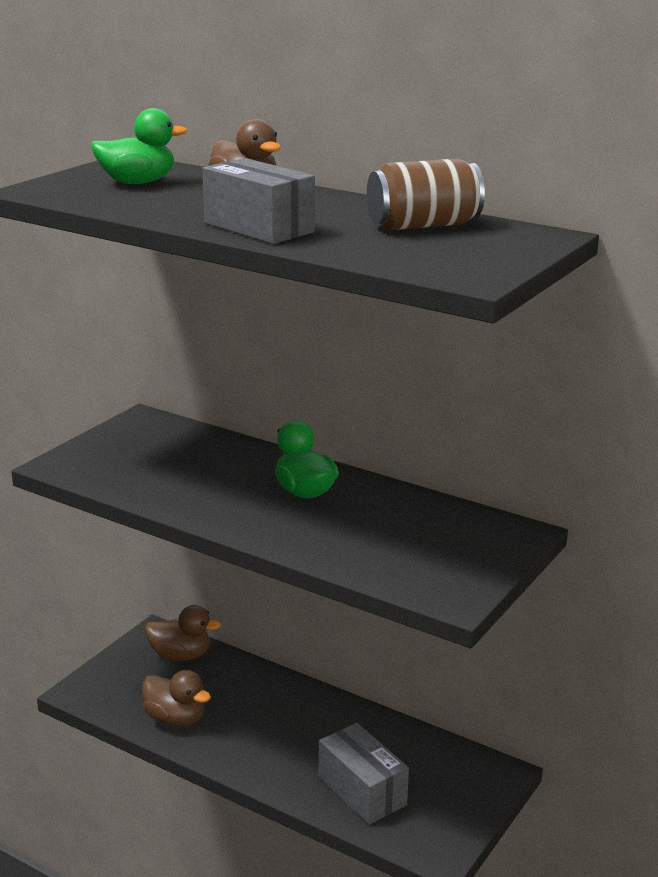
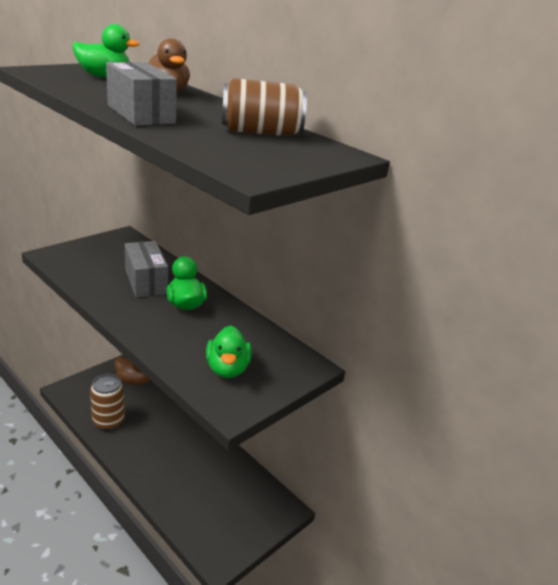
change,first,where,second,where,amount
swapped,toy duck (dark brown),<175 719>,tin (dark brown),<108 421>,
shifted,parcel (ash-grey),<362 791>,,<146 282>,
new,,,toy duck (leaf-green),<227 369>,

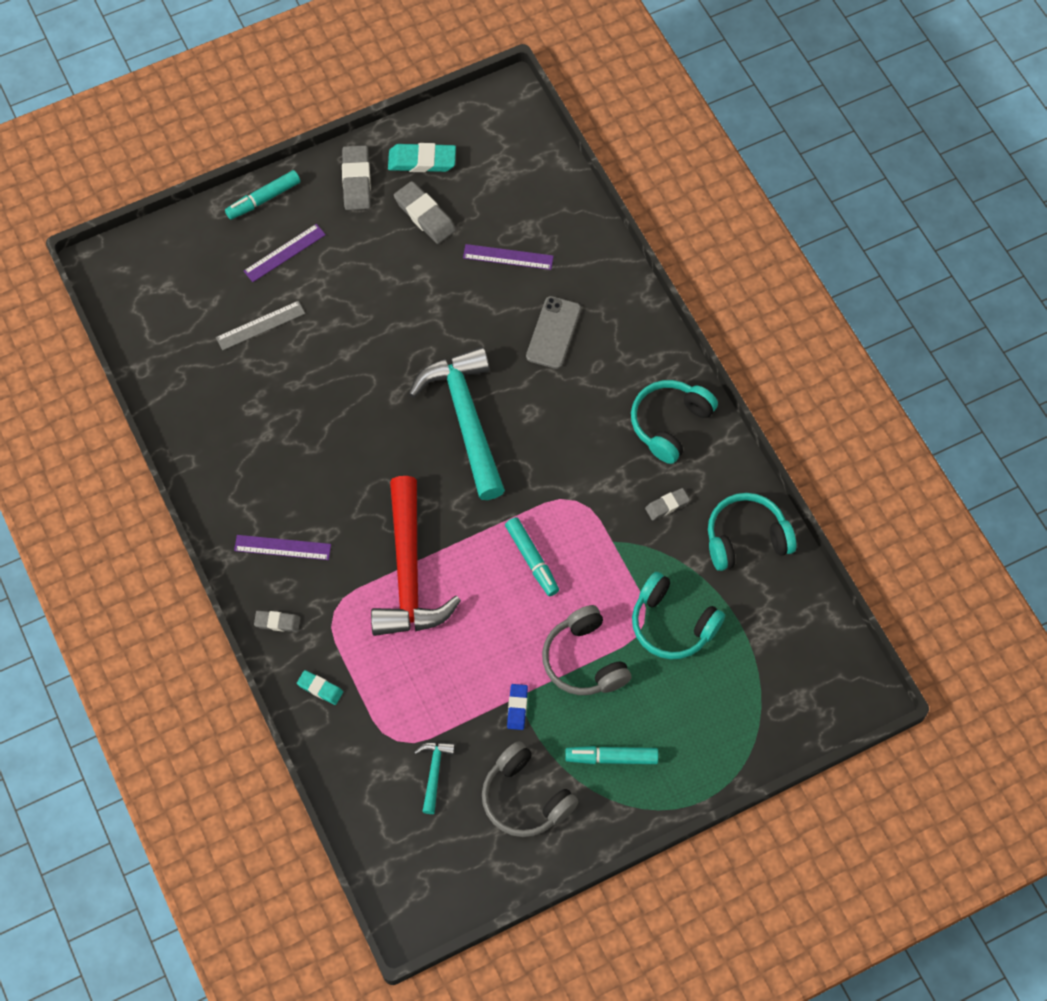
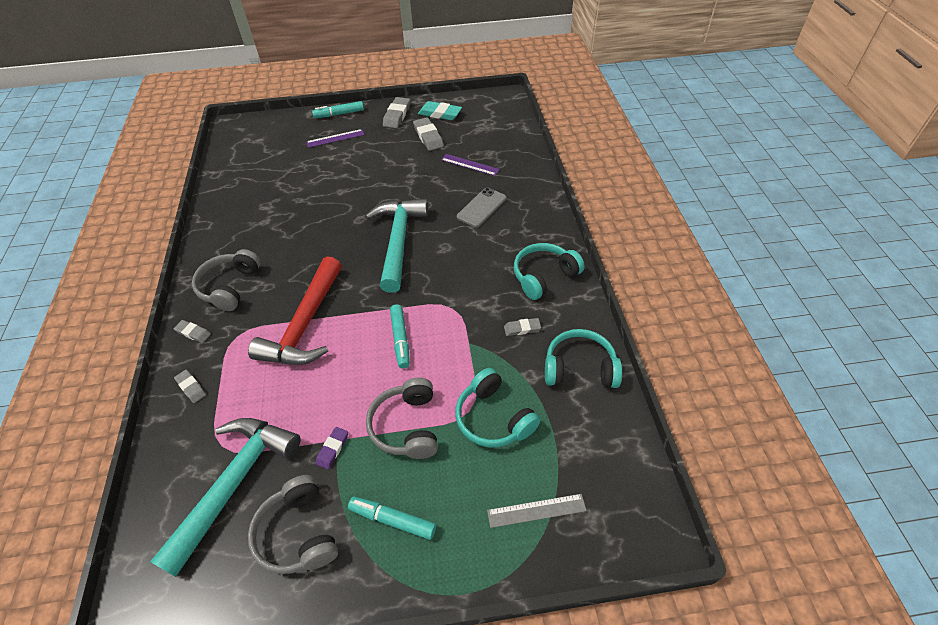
change,first,where,second,where,amount
shifted,straightedge (ash-grey),<260 325>,,<536 511>,
swapped,straightedge (royal purple),<282 547>,headphones (ash-grey),<230 286>,
repainted,gum eraser (aqua),<320 688>,gum eraser (ash-grey),<191 387>,
scaled,hammer (aqua),<434 772>,,<235 483>,x2.32
repainted,gum eraser (blue),<517 708>,gum eraser (royal purple),<332 449>,

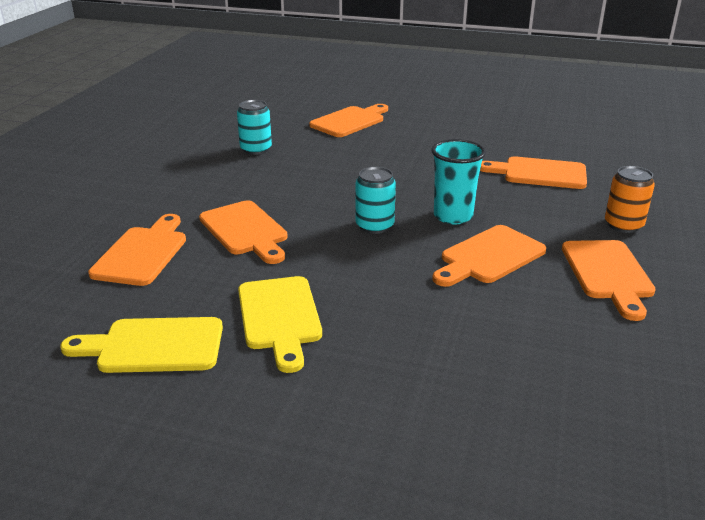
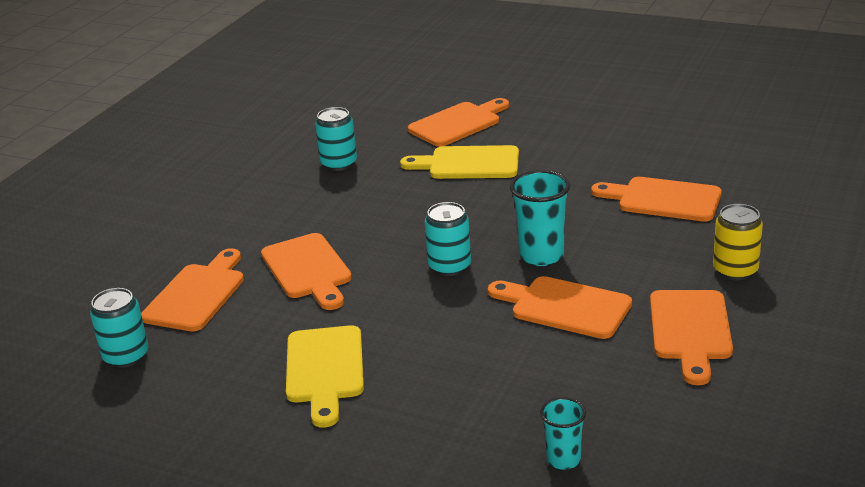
change,first,where,second,where,amount
shifted,bread board (yellow),<153 346>,,<468 163>,
rotated,bread board (orange-coloured),<489 257>,,<564 307>,60 degrees clockwise
repainted,tin (orange-coloured),<623 225>,tin (yellow),<735 270>,
new,,,tin (aqua),<126 356>,
new,,,beaker (aqua),<563 459>,

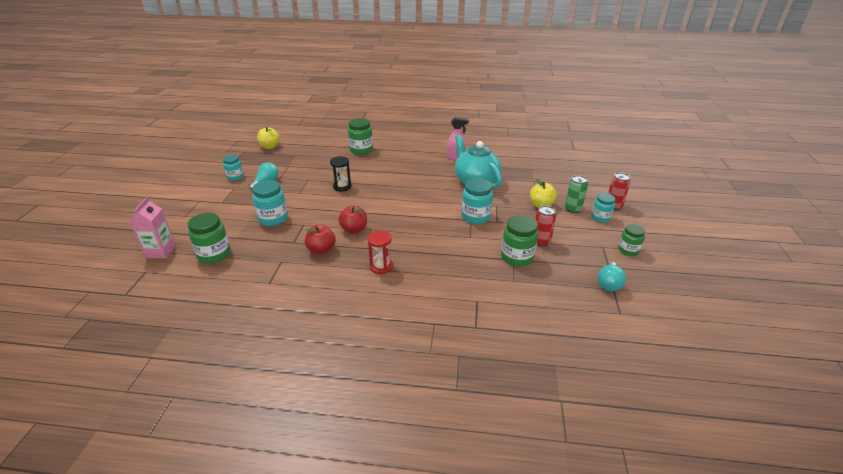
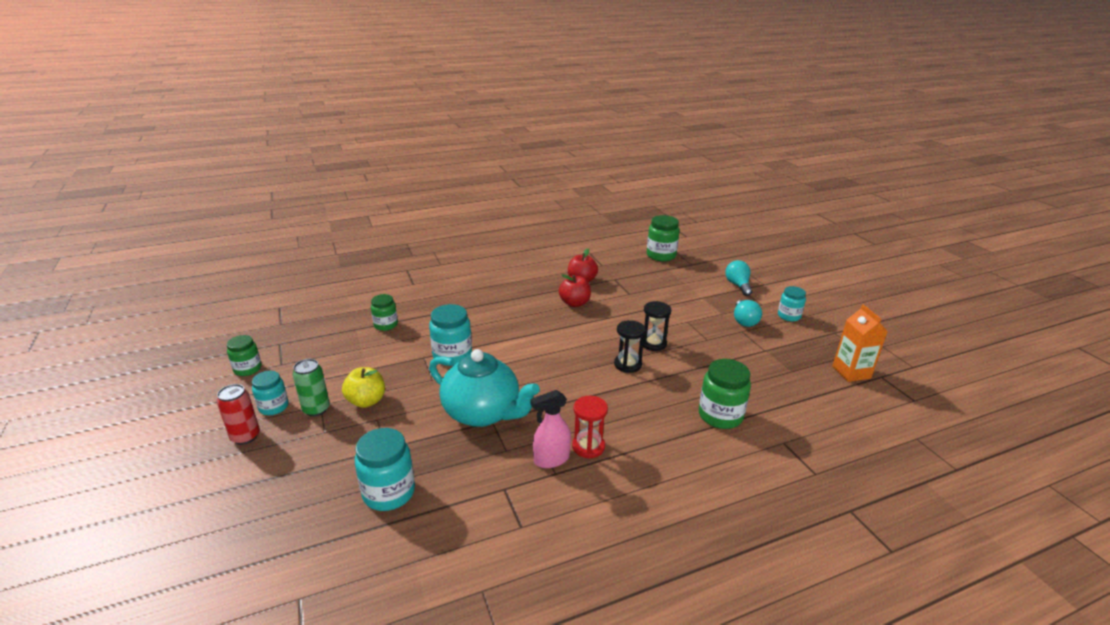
change,first,where,second,where,amount
gone,milk carton (pink),<161 251>,,,
shifted,jam jar (aqua),<273 219>,,<389 493>,
swapped,apple fruit (yellow),<270 147>,milk carton (orange-coloured),<851 372>,
shifted,hourglass (scarlet),<381 267>,,<588 446>,
scaled,jam jar (leaf-green),<517 257>,,<386 325>,x0.65
gone,tin (scarlet),<541 242>,,,
shifted,bulb (aqua),<609 283>,,<738 285>,
new,,,hourglass (black),<627 364>,

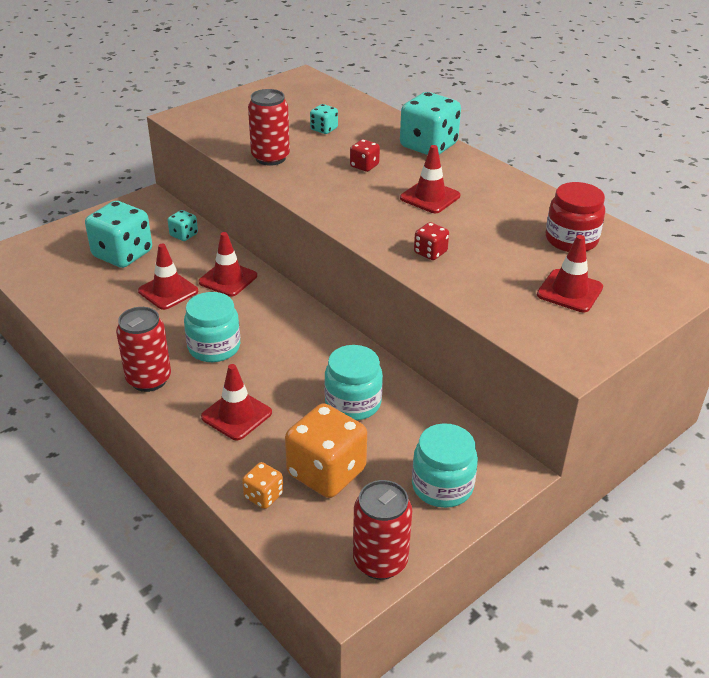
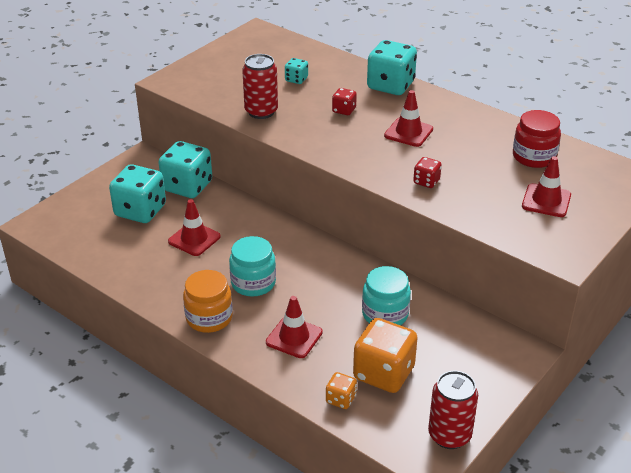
change,first,where,second,where,amount
swapped,tin (scarlet),<149 379>,jam jar (orange-coloured),<209 318>,
scaled,dice (aqua),<184 235>,,<187 186>,x2.07
gone,traffic cone (scarlet),<228 279>,,,
gone,jam jar (aqua),<442 486>,,,

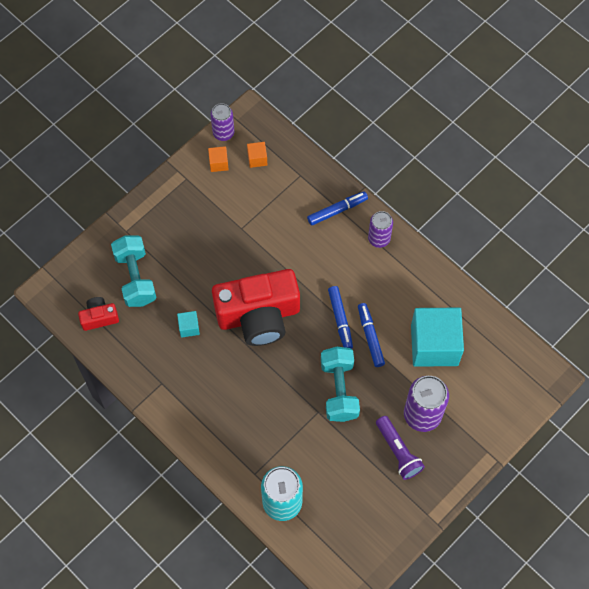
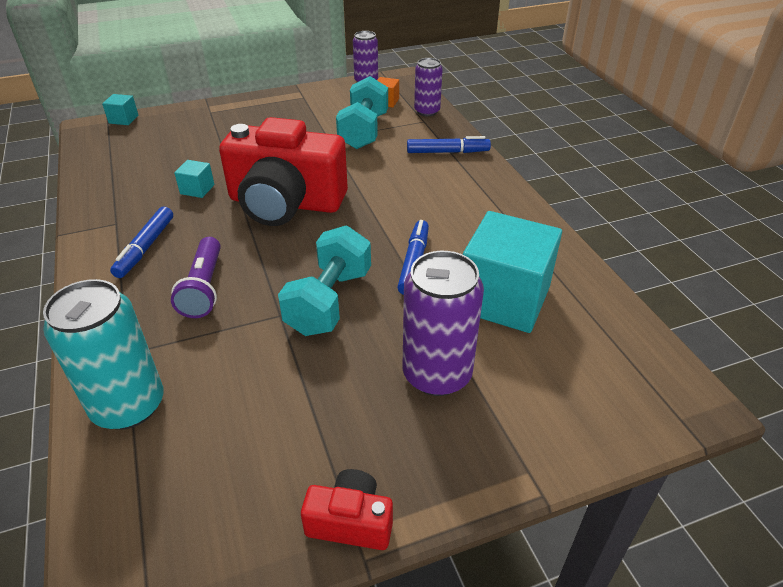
change,first,where,second,where,amount
shifted,camera (scarlet),<99 317>,,<350 521>,
shifted,hand weight (aqua),<135 278>,,<364 131>,
gone,block (orange-coloured),<218 163>,,,
shifted,marker pen (blue),<340 320>,,<145 248>,
shifted,tin (royal purple),<379 239>,,<427 111>,
shifted,pocket torch (royal purple),<398 452>,,<204 288>,
new,,,block (aqua),<123 119>,

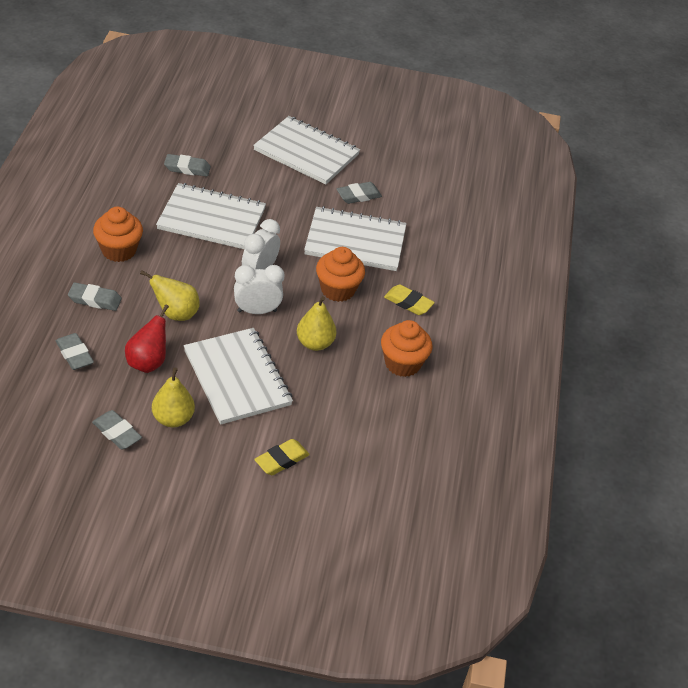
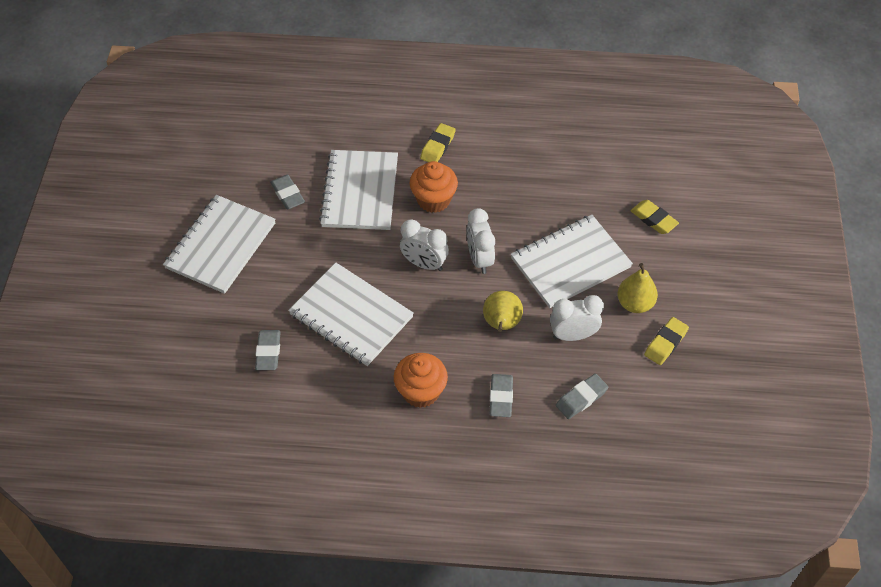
change,first,where,second,where,amount
repainted,gum eraser (ash-grey),<117 433>,gum eraser (yellow),<665 343>,
swapped,pear fruit (scarlet),<148 362>,clock (white),<573 335>,
rotated,notepad (white),<211 219>,,<351 316>,60 degrees counterclockwise
gone,pear fruit (yellow),<315 343>,,,
gone,muffin (orange-coloured),<402 363>,,,

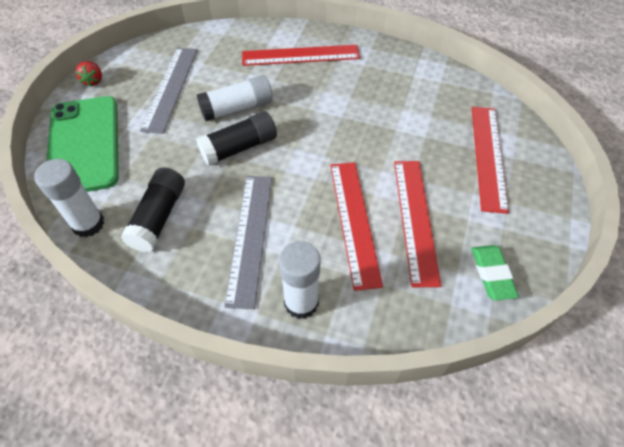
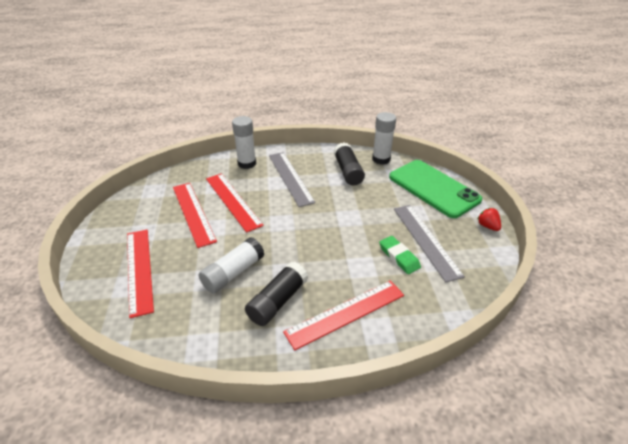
change,first,where,second,where,amount
shifted,glue (black),<239 148>,,<278 301>,
shifted,glue (white),<237 108>,,<233 273>,
shifted,gum eraser (leaf-green),<492 274>,,<399 257>,

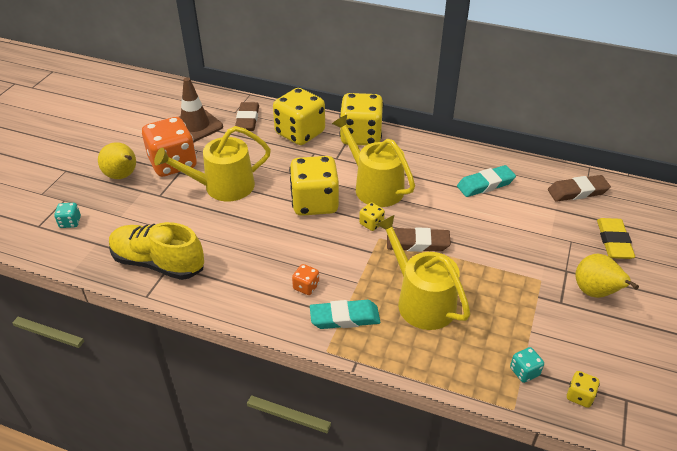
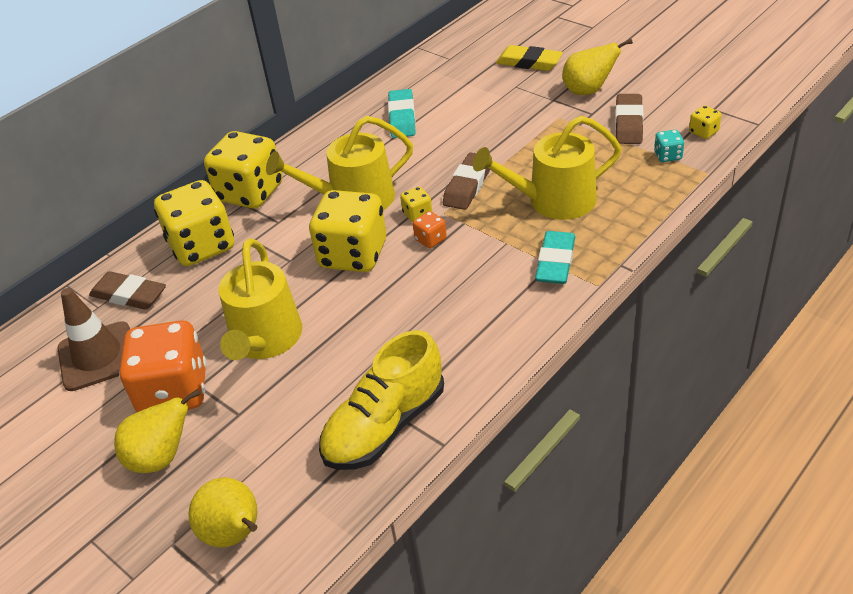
change,first,where,second,where,amount
swapped,dice (aqua),<70 222>,pear fruit (yellow),<235 534>,
shifted,dice (orange-coloured),<306 287>,,<430 239>,
shifted,gum eraser (dark brown),<577 192>,,<629 123>,

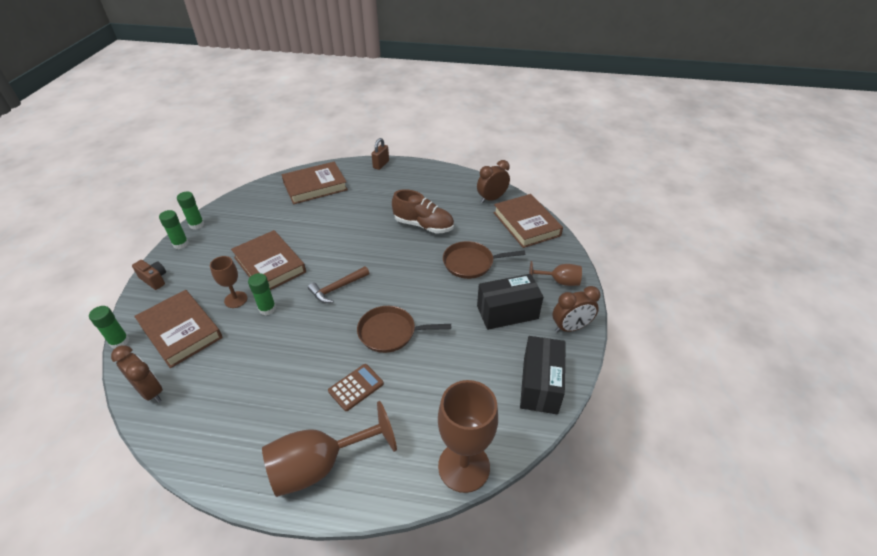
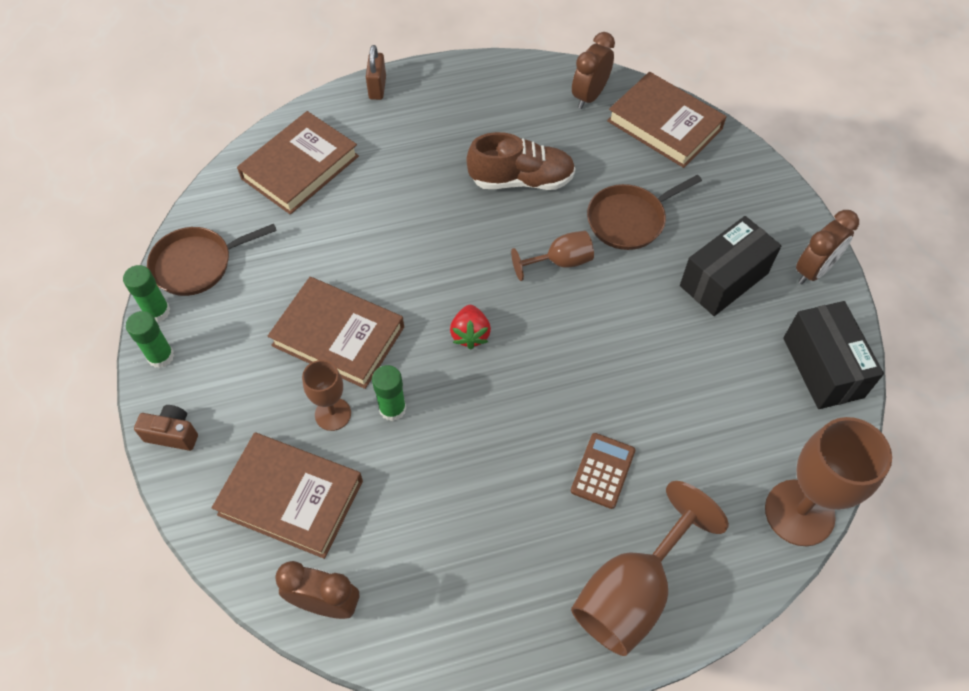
change,first,where,second,where,amount
gone,glue (leaf-green),<119 342>,,,
swapped,hammer (dark brown),<337 288>,strawberry (scarlet),<470 334>,
shifted,skillet (dark brown),<390 332>,,<196 264>,
shifted,wine glass (dark brown),<559 281>,,<560 262>,

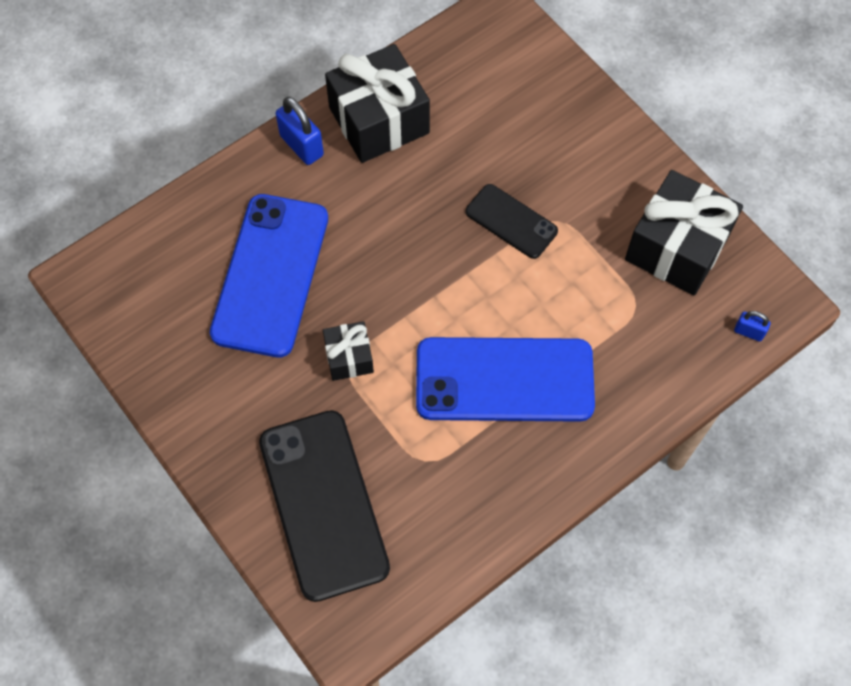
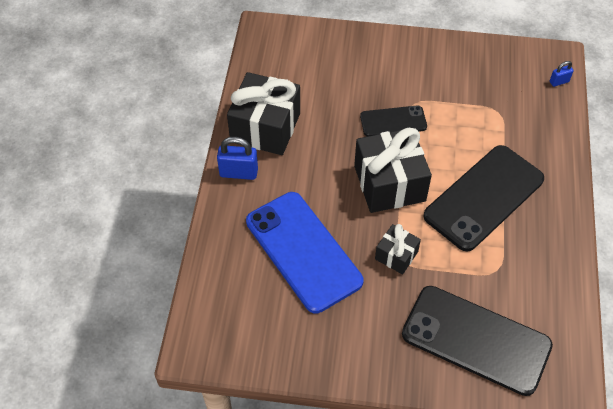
change,first,where,second,where,amount
repainted,phone (blue),<504 380>,phone (black),<484 197>,
shifted,present (black),<676 247>,,<389 183>,

